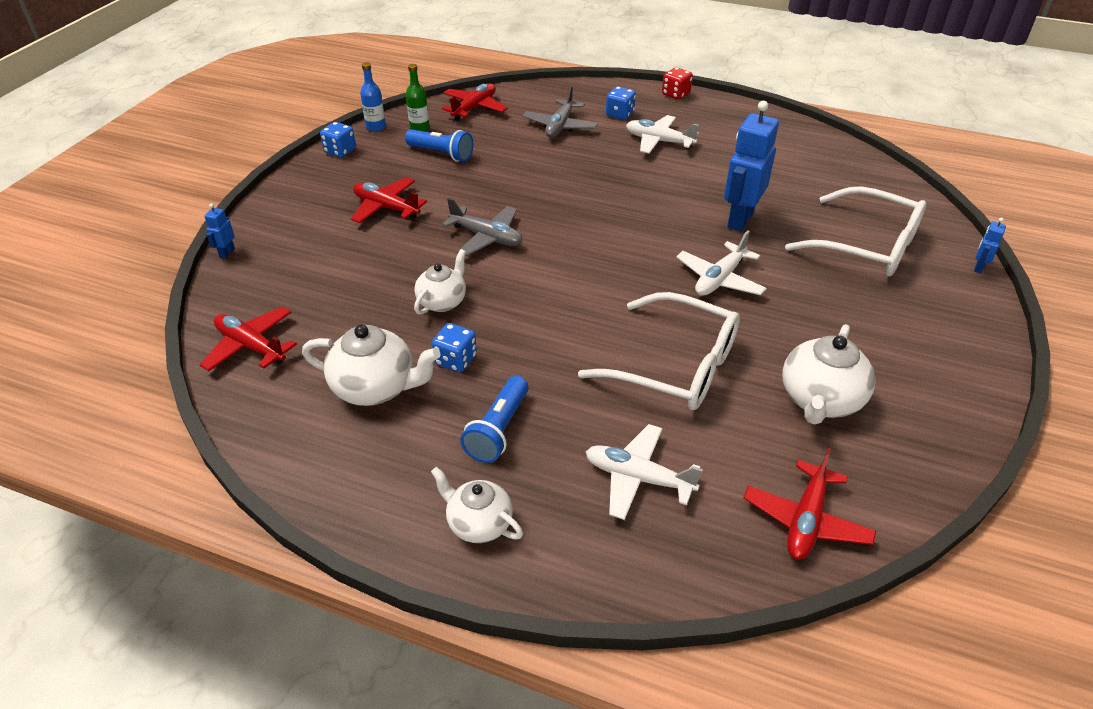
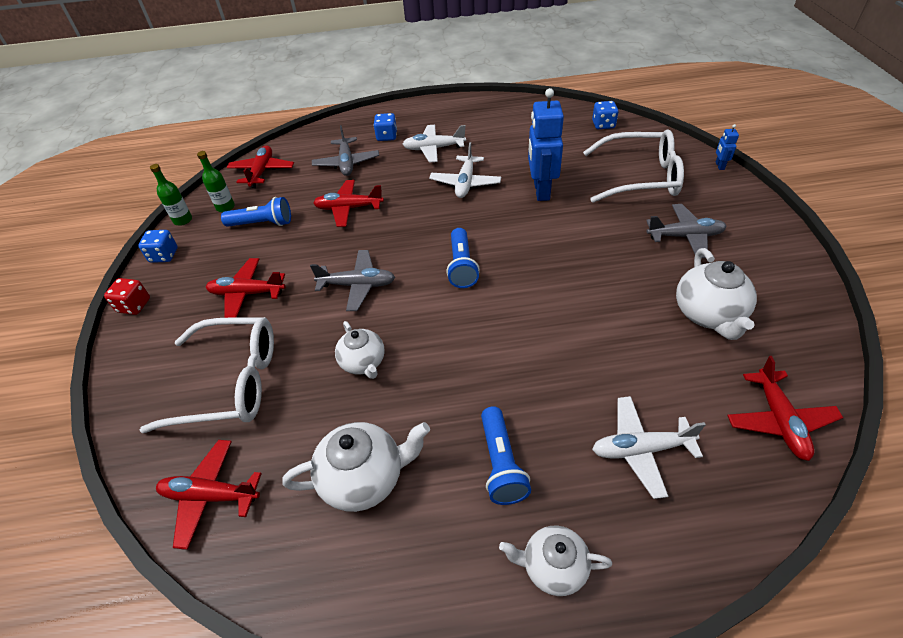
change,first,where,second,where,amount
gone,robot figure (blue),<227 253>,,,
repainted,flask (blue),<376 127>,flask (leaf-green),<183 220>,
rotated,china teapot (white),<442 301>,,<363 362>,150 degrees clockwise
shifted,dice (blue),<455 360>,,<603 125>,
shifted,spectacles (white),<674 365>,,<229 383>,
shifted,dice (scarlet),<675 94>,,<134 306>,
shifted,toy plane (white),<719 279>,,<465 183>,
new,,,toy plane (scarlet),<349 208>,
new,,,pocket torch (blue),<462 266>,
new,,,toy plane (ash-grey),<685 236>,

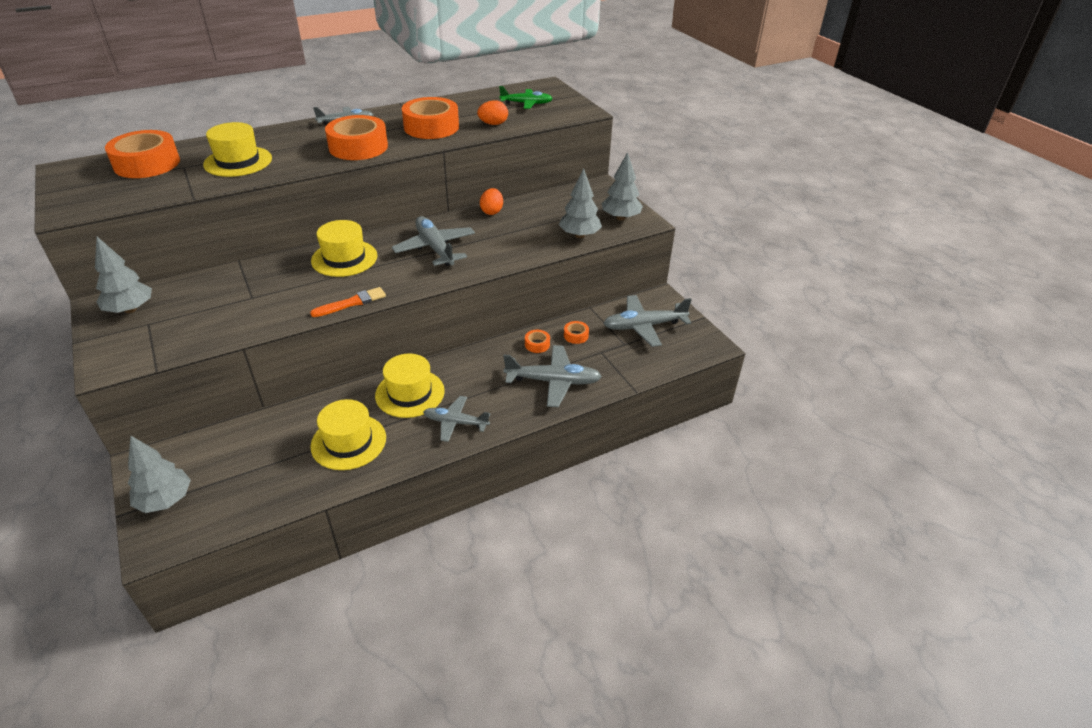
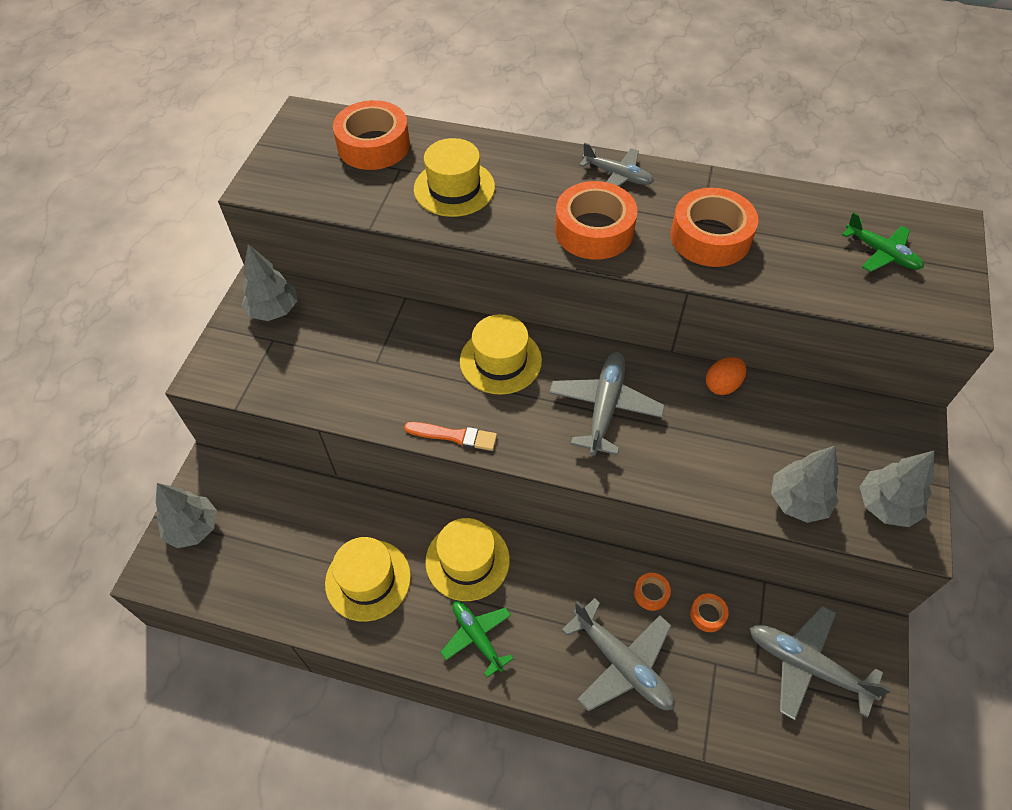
change,first,where,second,where,amount
repainted,toy plane (ash-grey),<455 422>,toy plane (leaf-green),<477 637>,
gone,egg (orange-coloured),<493 124>,,,

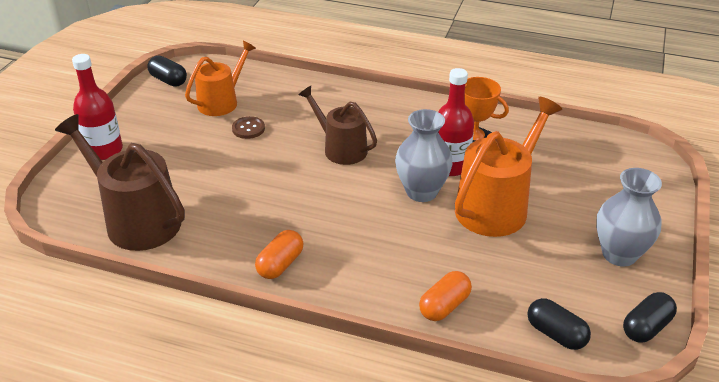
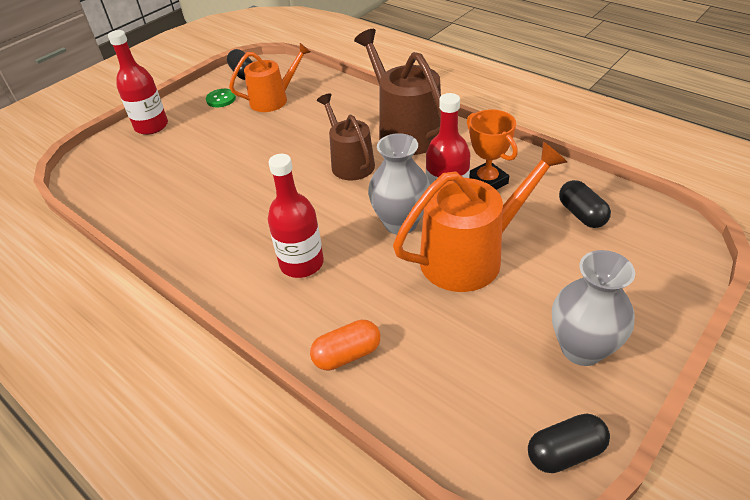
change,first,where,second,where,amount
shifted,watering pot (dark brown),<136 220>,,<405 131>,
gone,sewing button (dark brown),<248 129>,,,
gone,capsule (orange-coloured),<280 264>,,,
shifted,capsule (black),<556 334>,,<581 214>,
new,,,sewing button (leaf-green),<221 99>,
new,,,flask (scarlet),<301 263>,

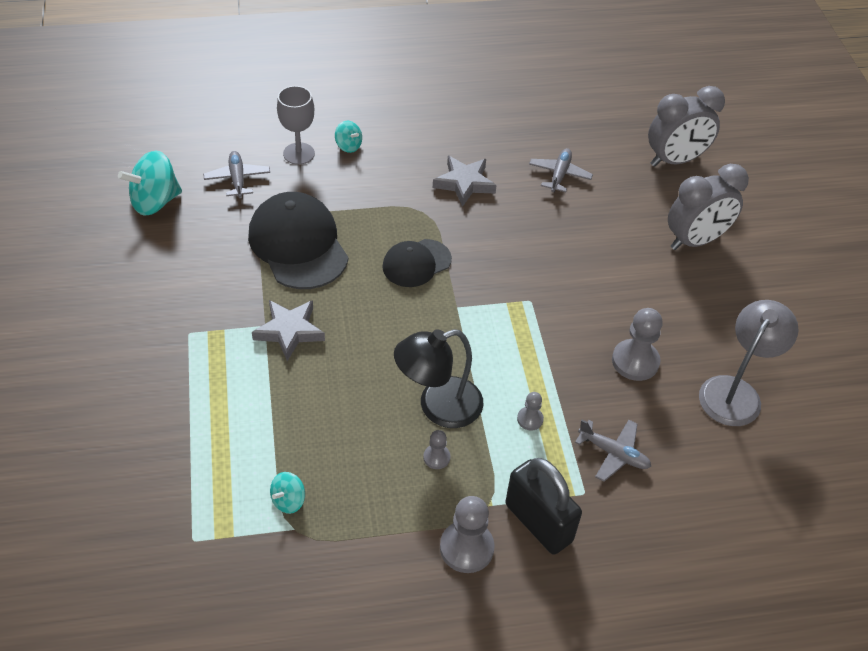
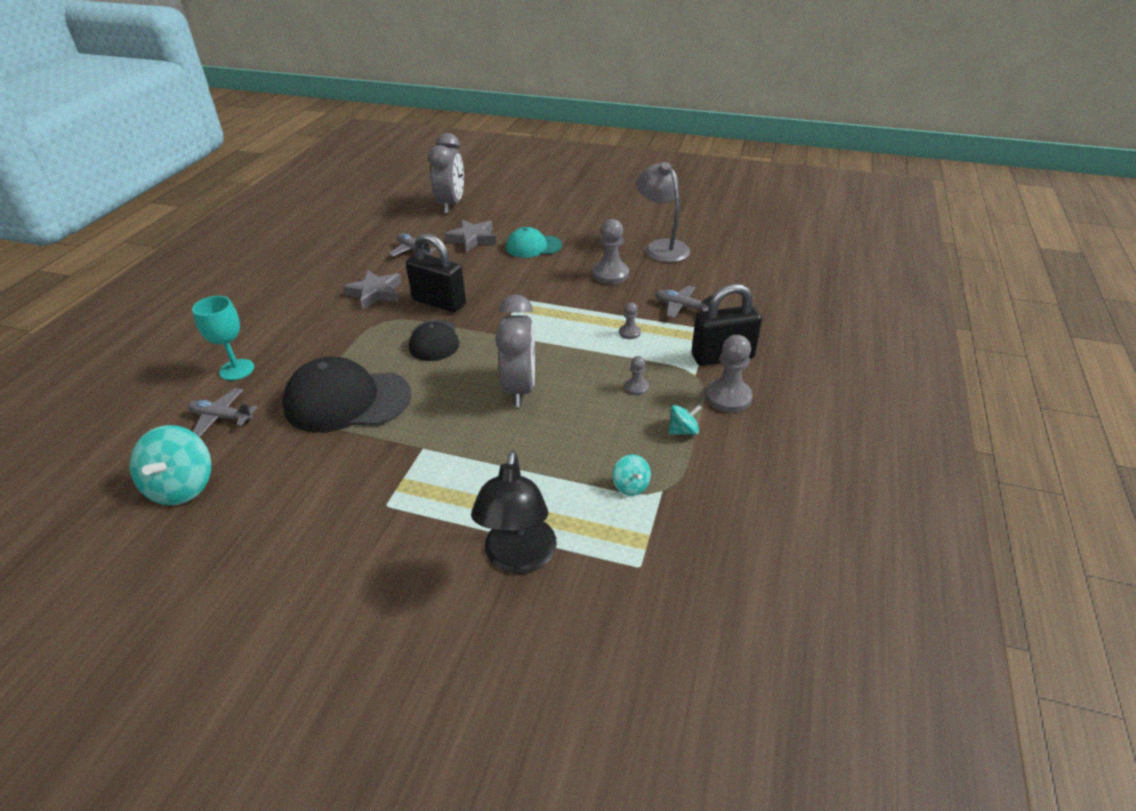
change,first,where,second,where,amount
shifted,five-pointed star (ash-grey),<289 331>,,<472 239>,
repainted,wine glass (ash-grey),<299 153>,wine glass (aqua),<237 370>,
shifted,spinning top (aqua),<348 146>,,<683 431>,
shifted,reading lamp (black),<438 407>,,<518 558>,
rotated,toy plane (ash-grey),<613 453>,,<681 307>,120 degrees counterclockwise
shifted,clock (ash-grey),<695 240>,,<519 389>,
new,,,padlock (black),<439 302>,
new,,,cap (aqua),<533 246>,

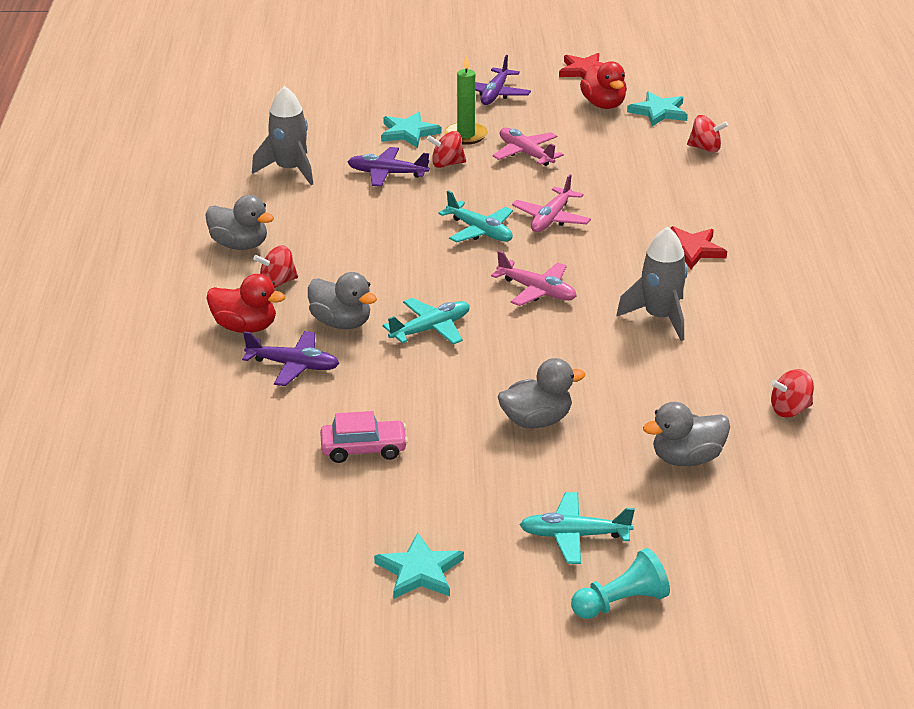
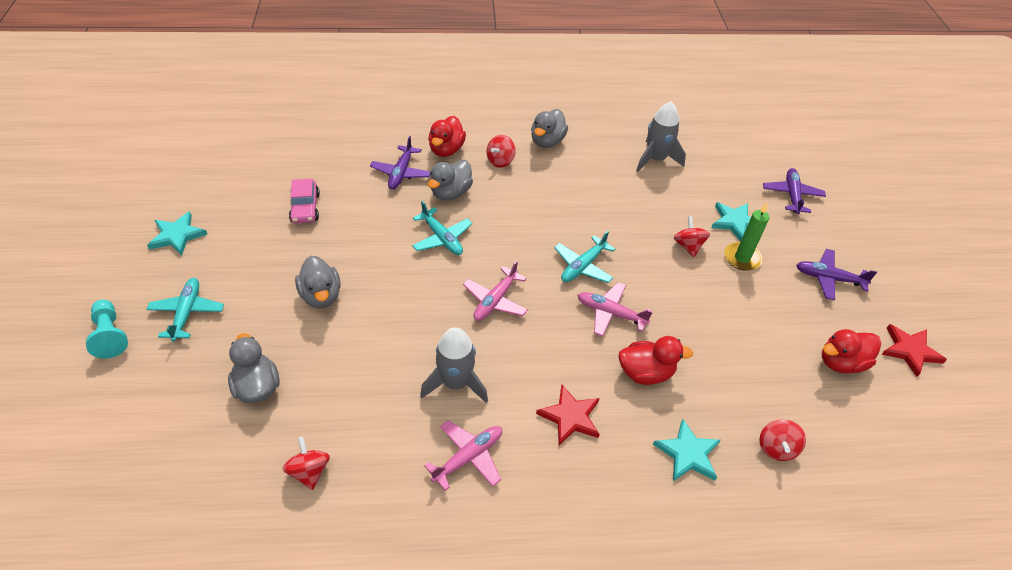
change,first,where,second,where,amount
rotated,spinning top (scarlet),<277 283>,,<500 161>,120 degrees counterclockwise
shifted,toy plane (royal purple),<387 174>,,<792 195>,
shifted,toy plane (pink),<525 153>,,<468 457>,
shifted,five-pointed star (aqua),<659 112>,,<688 453>,
new,,,toy duck (scarlet),<645 372>,

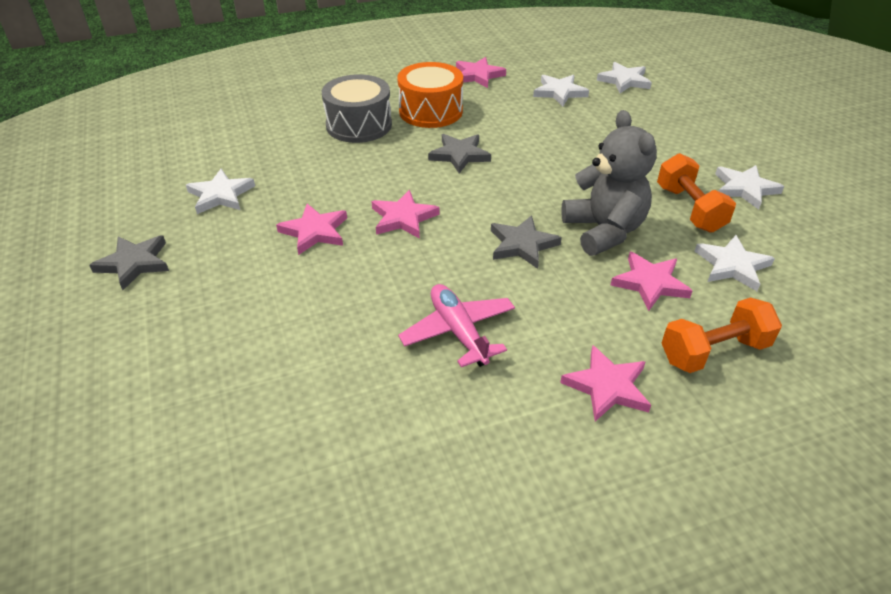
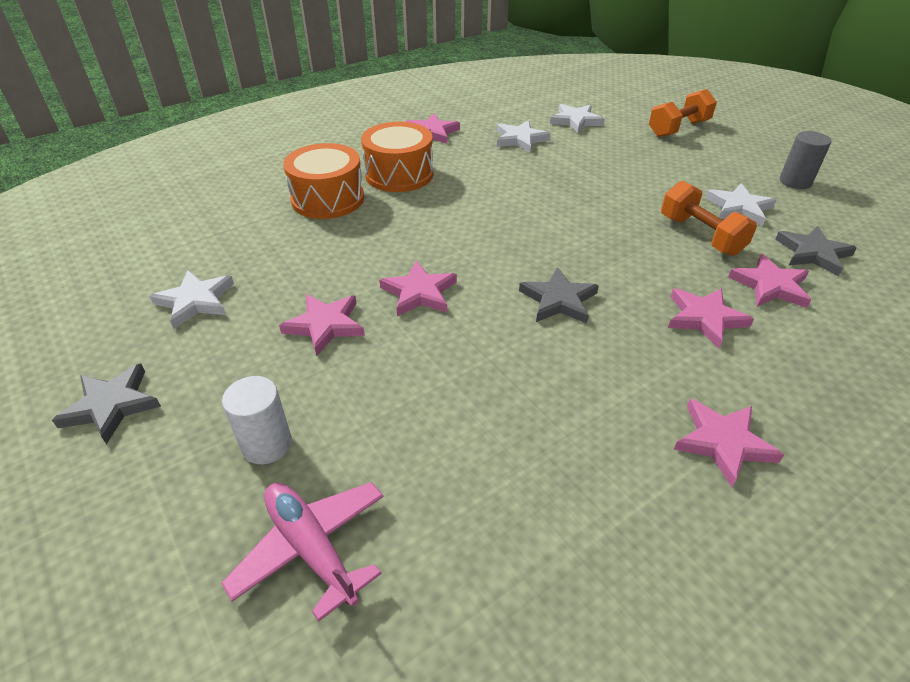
change,first,where,second,where,amount
repainted,toy drum (ash-grey),<359 125>,toy drum (orange-coloured),<328 199>,
shifted,toy plane (pink),<458 332>,,<311 548>,
shifted,five-pointed star (ash-grey),<459 155>,,<813 253>,
gone,teddy bear (ash-grey),<604 231>,,,
shifted,hand weight (orange-coloured),<713 351>,,<678 129>,
repainted,five-pointed star (white),<732 266>,five-pointed star (pink),<770 286>,
new,,,solid cylinder (white),<267 444>,
new,,,solid cylinder (ash-grey),<795 182>,

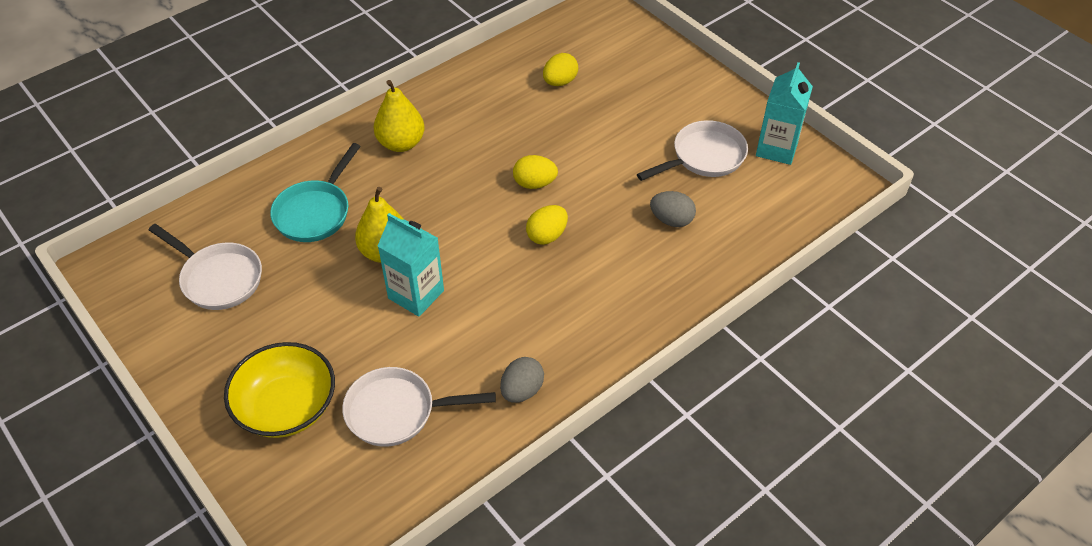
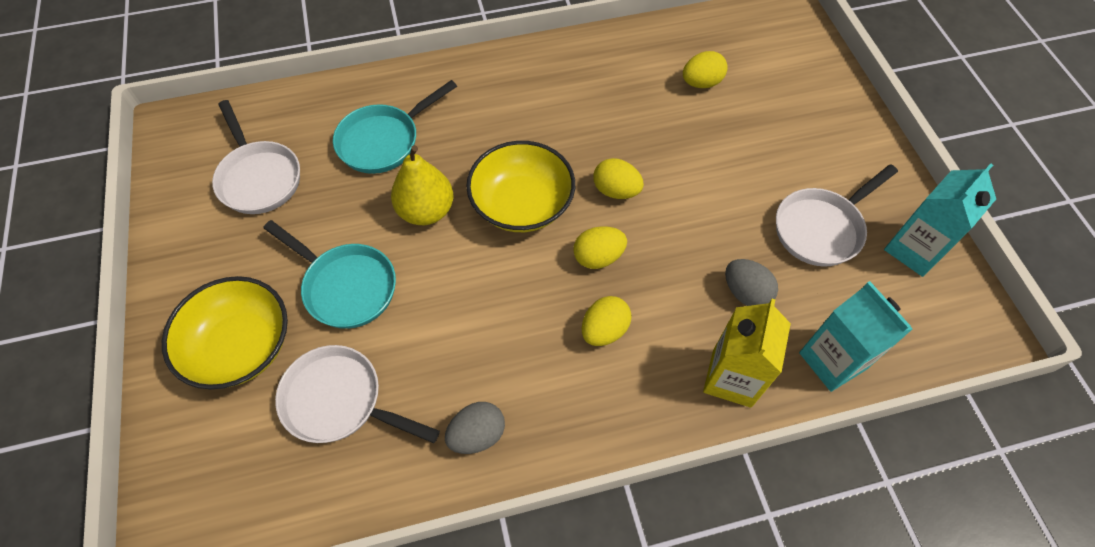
change,first,where,second,where,amount
gone,pear fruit (yellow),<401 143>,,,
shifted,milk carton (aqua),<416 294>,,<832 360>,
rotated,skillet (white),<704 157>,,<821 228>,150 degrees clockwise
new,,,skillet (aqua),<346 286>,
new,,,serving bowl (yellow),<522 204>,
new,,,egg (yellow),<604 330>,
new,,,milk carton (yellow),<731 378>,

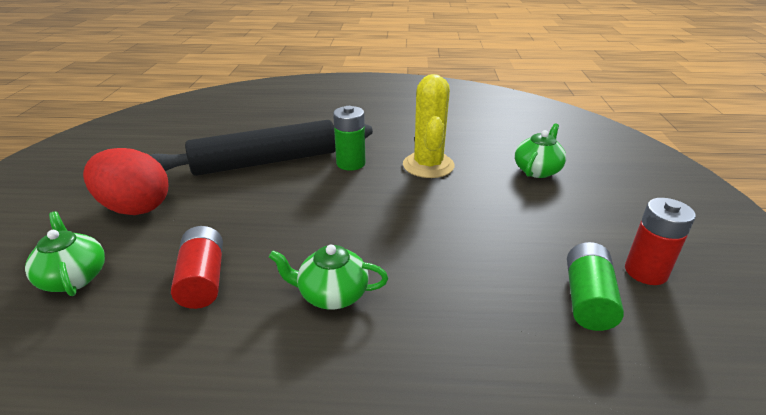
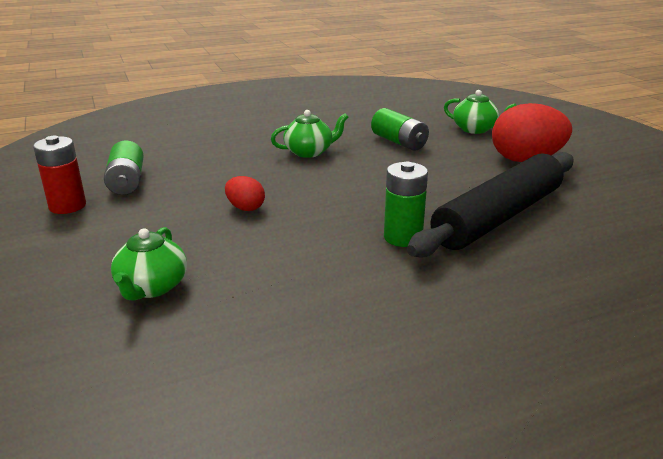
change,first,where,second,where,amount
repainted,AA battery (scarlet),<203 280>,AA battery (leaf-green),<399 142>,
gone,saguaro cactus (yellow),<428 165>,,,
new,,,egg (scarlet),<245 208>,

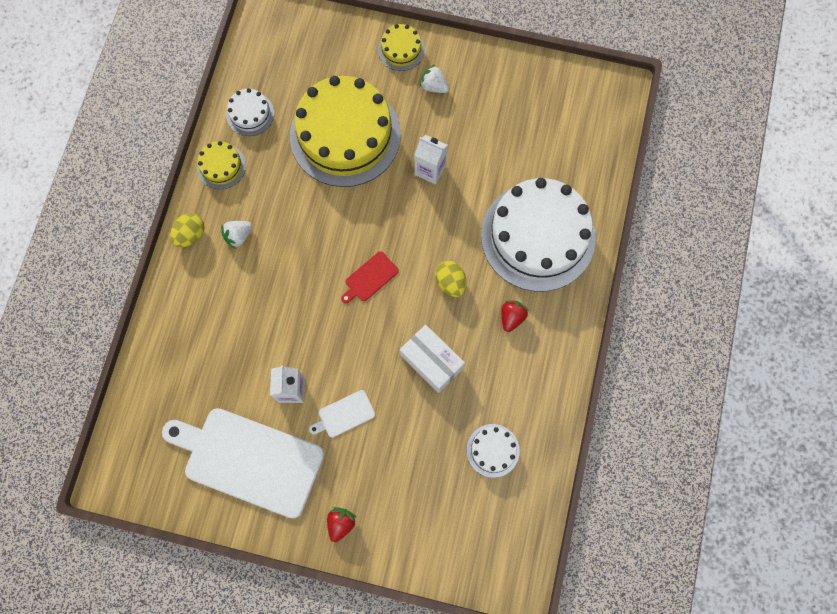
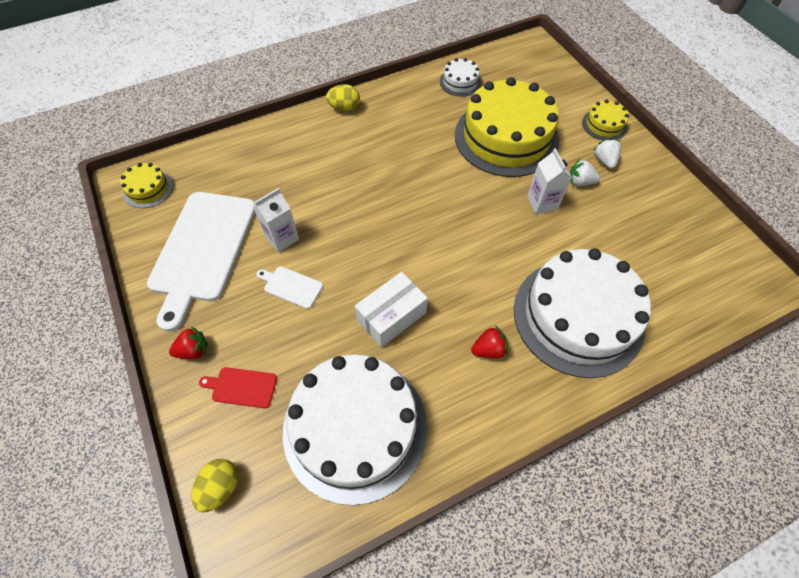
change,first,where,second,where,amount
rotated,bread board (white),<249 460>,,<202 250>,150 degrees counterclockwise
shifted,gateau (yellow),<221 166>,,<148 189>,
shifted,strawberry (white),<238 236>,,<580 182>,
shifted,bread board (scarlet),<370 278>,,<242 387>,
rotated,parcel (white),<431 361>,,<391 316>,45 degrees clockwise
shifted,egg (yellow),<450 283>,,<220 487>,
scaled,gateau (white),<493 450>,,<355 427>,x2.30

